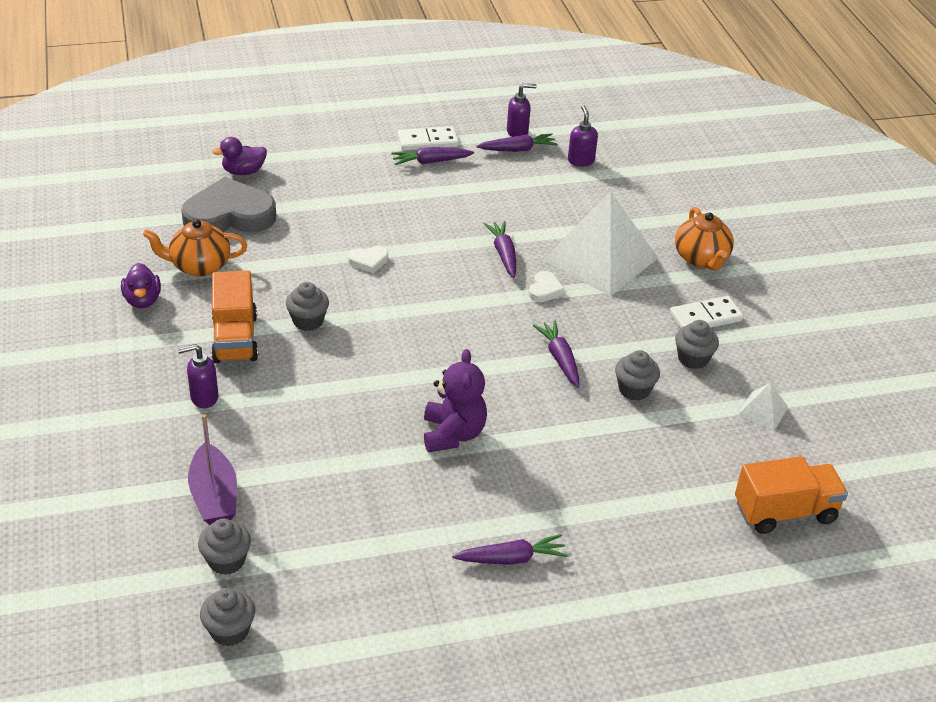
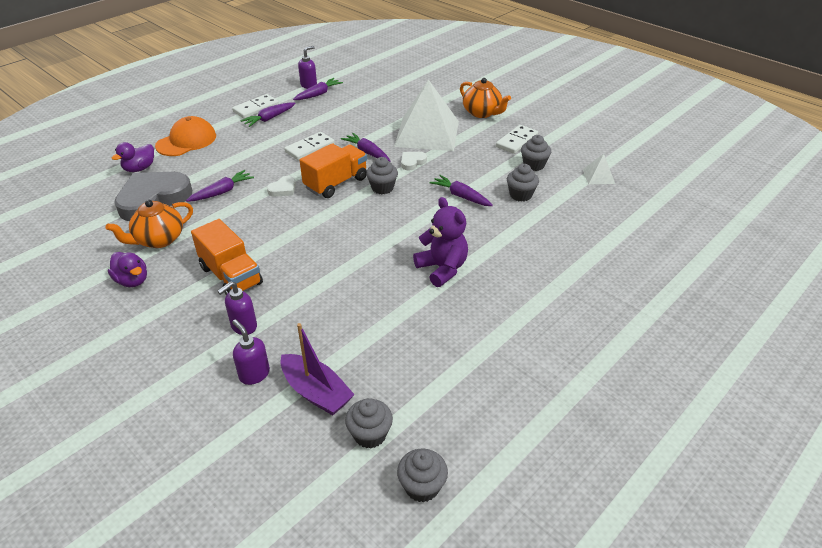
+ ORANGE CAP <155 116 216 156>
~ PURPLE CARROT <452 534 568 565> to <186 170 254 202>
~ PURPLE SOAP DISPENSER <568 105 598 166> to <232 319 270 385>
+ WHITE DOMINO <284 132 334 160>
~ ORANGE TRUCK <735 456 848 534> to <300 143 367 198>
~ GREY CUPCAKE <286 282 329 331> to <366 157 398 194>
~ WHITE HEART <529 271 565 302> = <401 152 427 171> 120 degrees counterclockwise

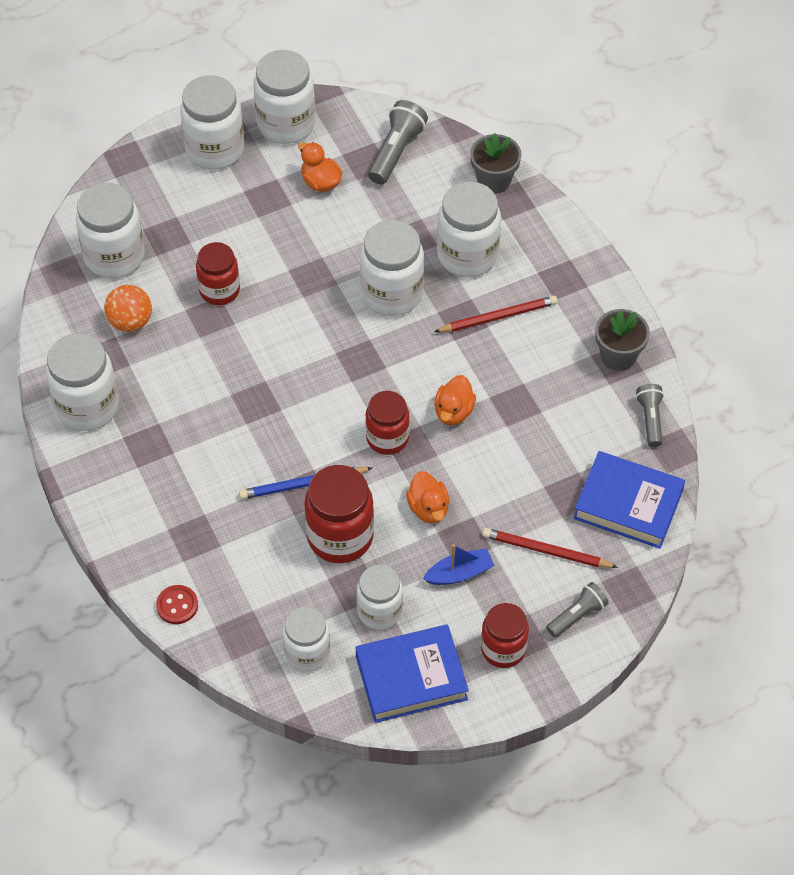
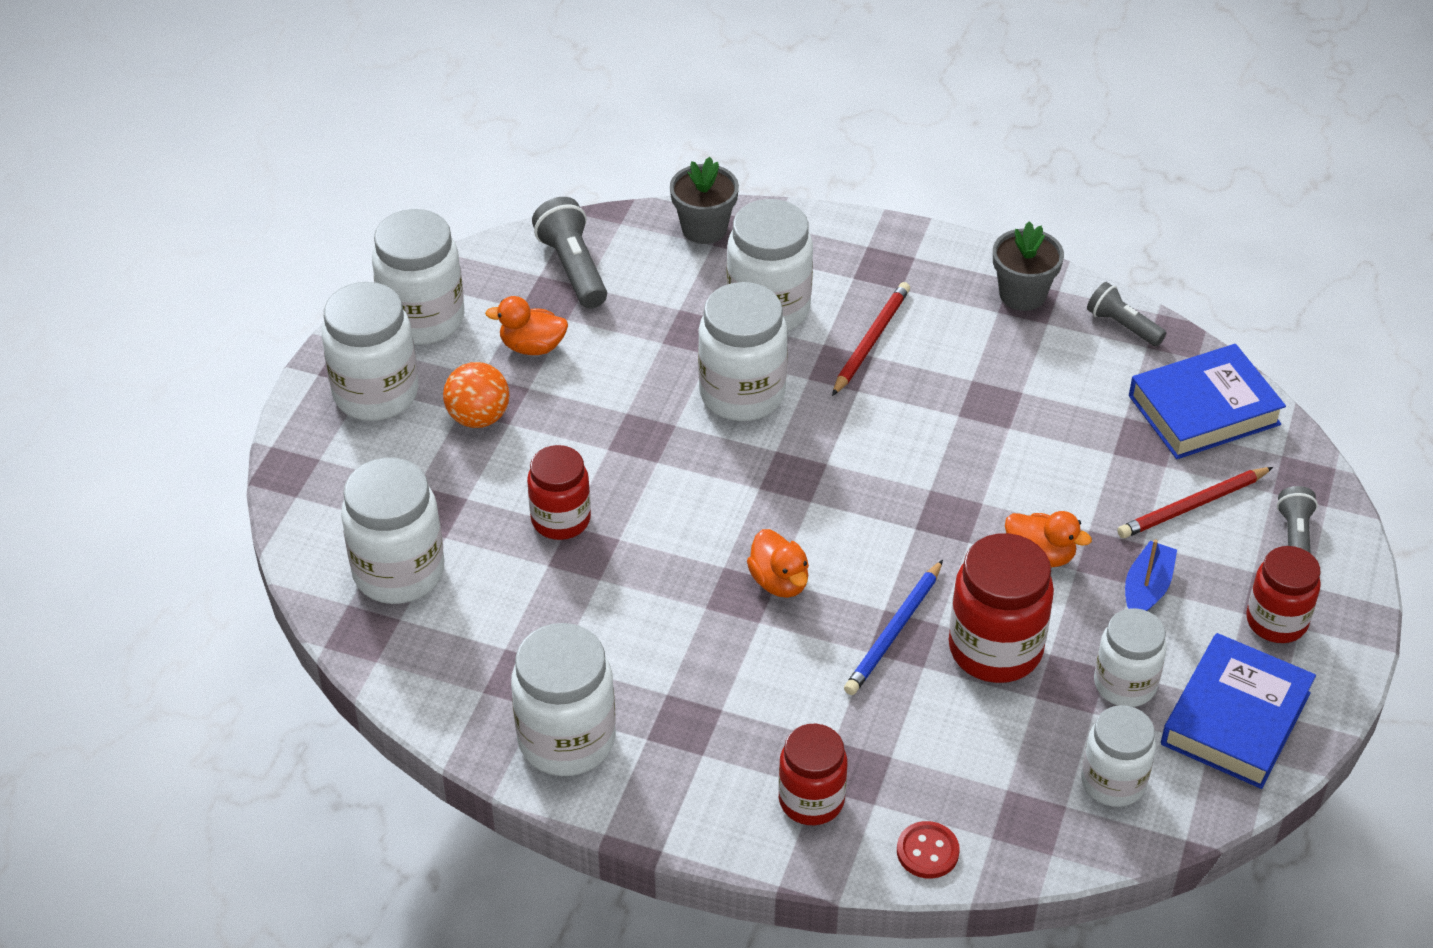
~ ORANGE BALL <104 285 152 332> to <443 362 509 428>
~ ORANGE DUCK <434 375 476 425> to <747 529 809 598>
~ RED JAR <365 391 410 455> to <778 724 847 825>

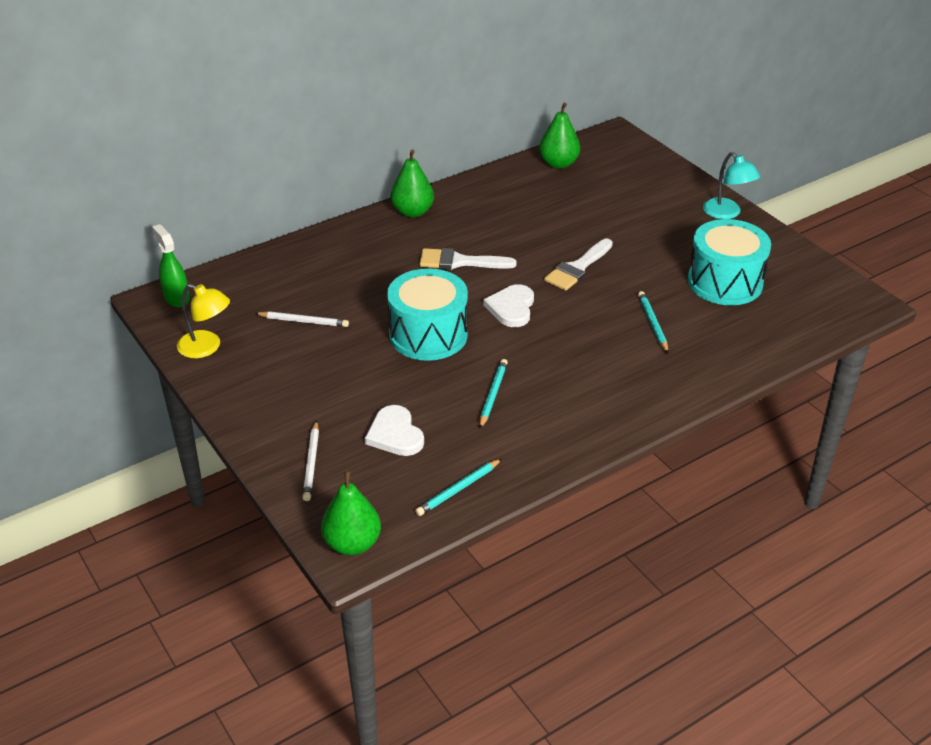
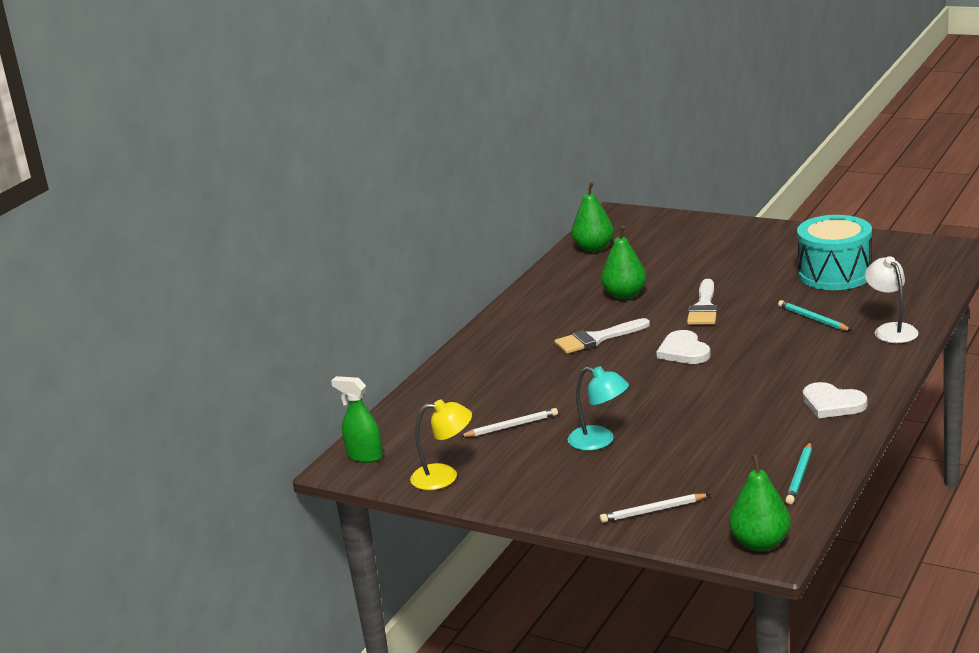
~ TURQUOISE LAMP <703 152 760 219> to <568 366 629 451>
~ WHITE PENCIL <302 421 319 501> = <600 494 710 523> 105 degrees clockwise
~ GREEN PEAR <391 149 434 218> to <601 226 646 300>
~ WHITE HEART <365 405 424 456> to <803 382 868 418>
+ WHITE LAMP <865 256 919 343>
- TURQUOISE DRUM <387 268 468 361>
- TURQUOISE PENCIL <479 359 508 429>

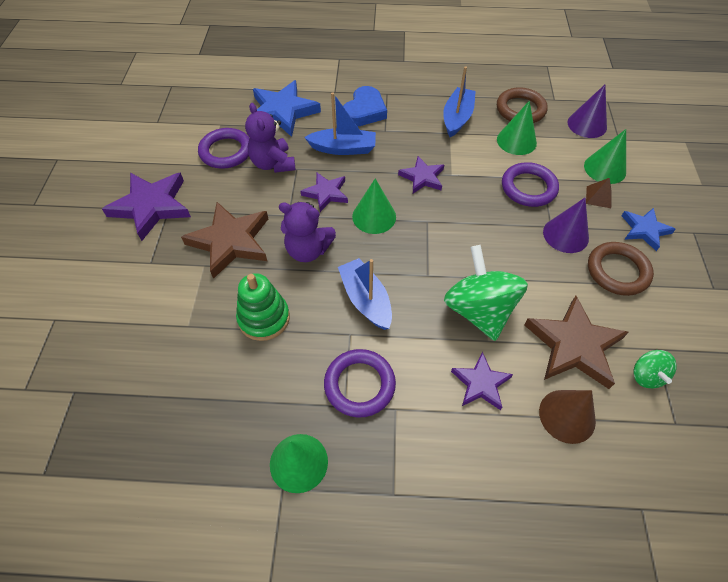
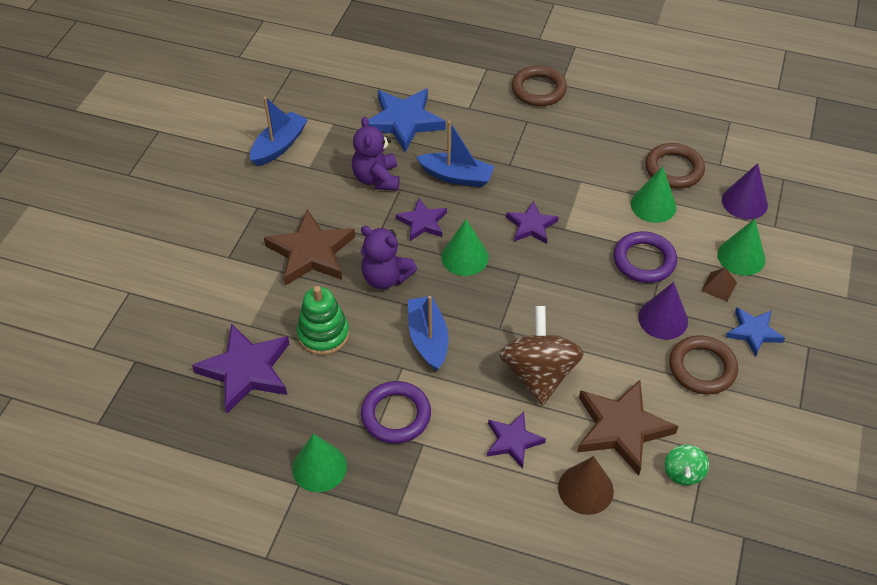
~ PURPLE STAR <102 173 191 241> to <192 323 289 413>
~ BLUE BOAT <443 66 476 137> to <250 97 308 166>
~ GREEN SPINNING TOP <444 245 528 341> to BROWN SPINNING TOP <499 306 584 406>
+ BROWN RING <512 65 567 106>
- PURPLE RING <198 128 250 169>
- BLUE HEART <343 86 387 126>

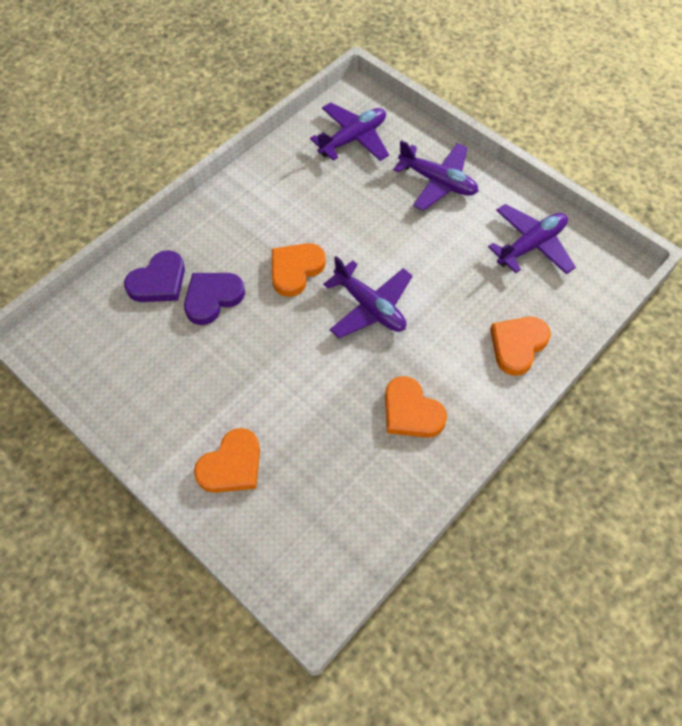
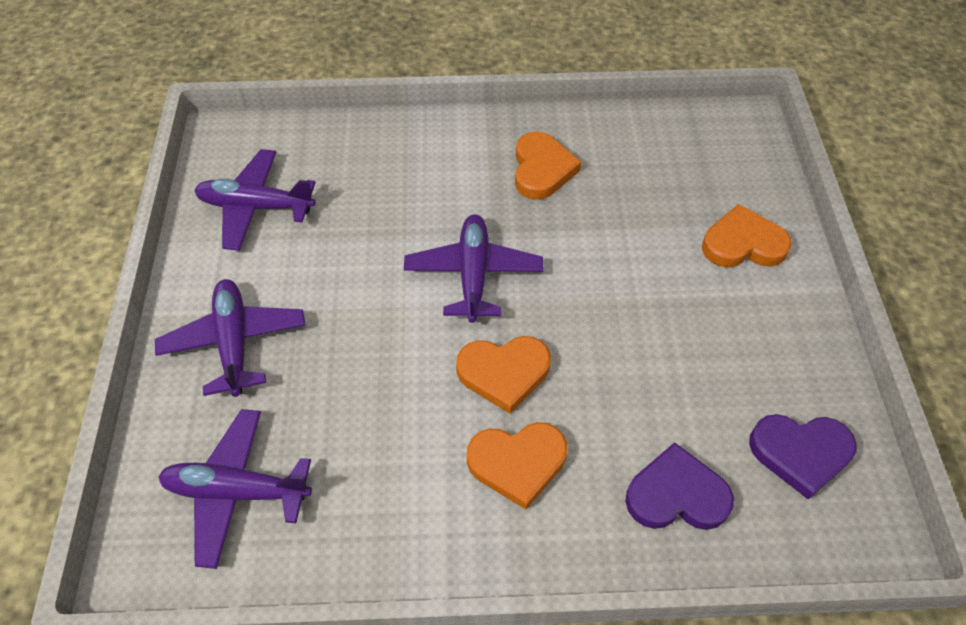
~ ORANGE HEART <490 317 551 376> to <467 422 568 509>
~ PURPLE HEART <184 273 245 325> to <749 414 857 499>

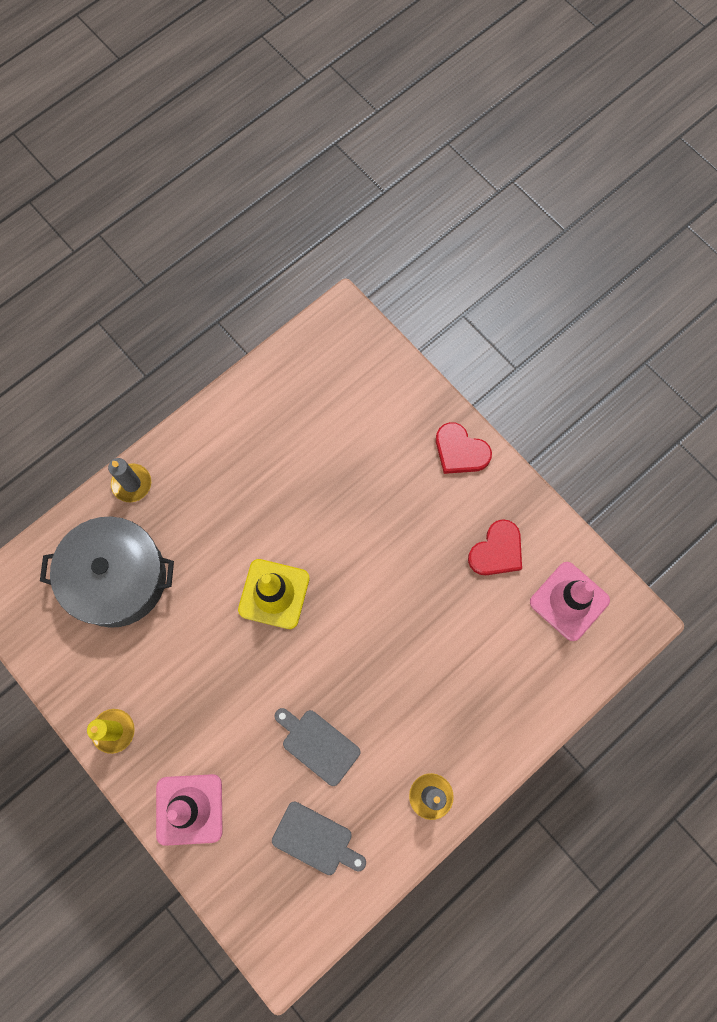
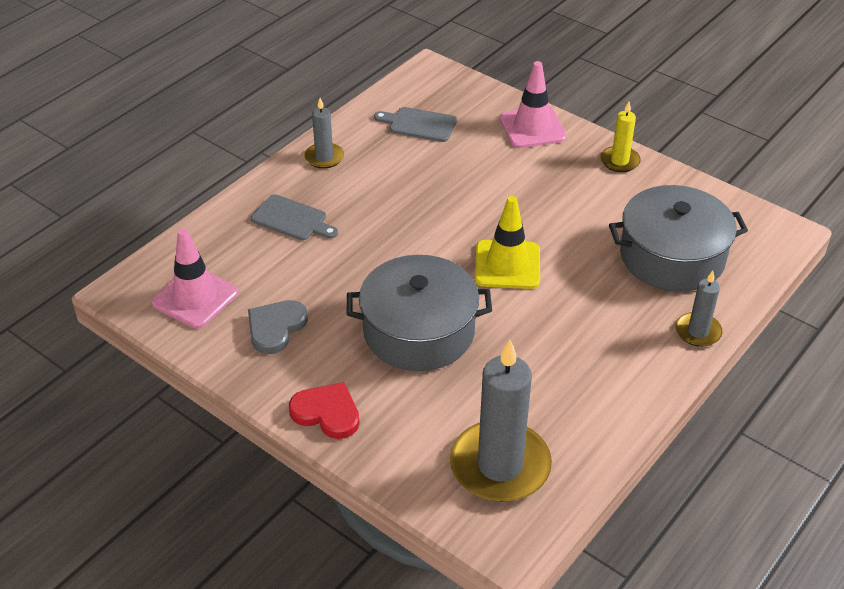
~ RED HEART <468 519 522 575> to GREY HEART <248 300 308 354>
~ GREY CUTTING BOARD <275 708 361 786> to <251 194 338 241>
+ GREY POT <347 255 492 371>
+ GREY CANDLE <450 340 552 502>

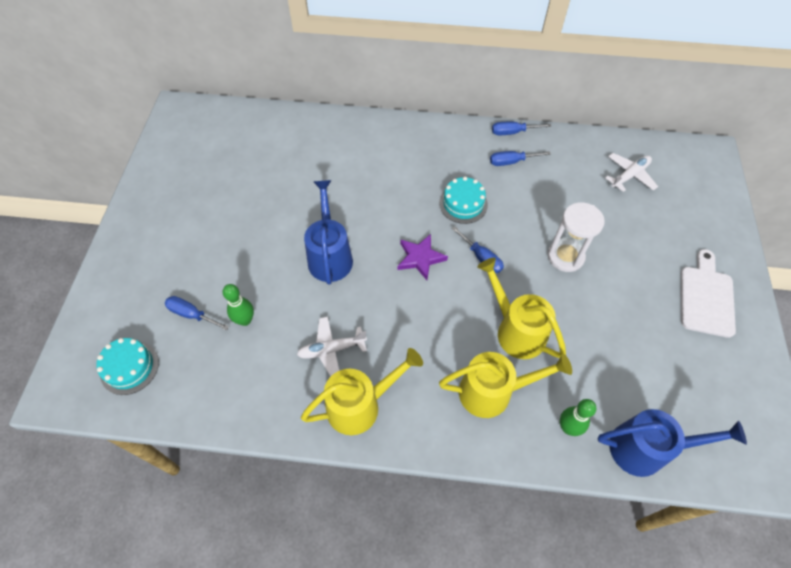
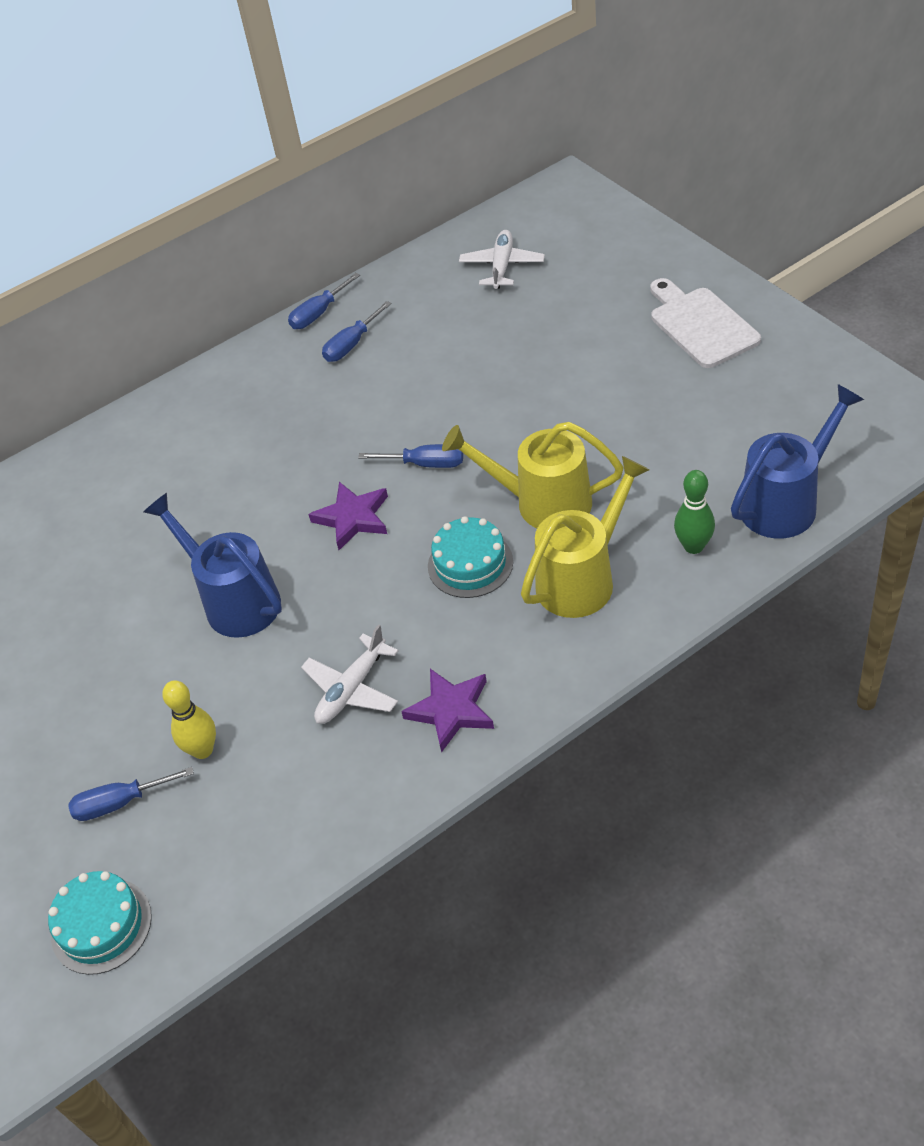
~ GREEN BOWLING PIN <222 284 254 326> to YELLOW BOWLING PIN <162 680 216 759>
~ YELLOW WATERING CAN <301 348 423 435> to PURPLE STAR <401 669 494 753>
~ TURQUOISE CAKE <439 177 488 224> to <428 516 513 598>
- WHITE HOURGLASS <547 202 605 272>

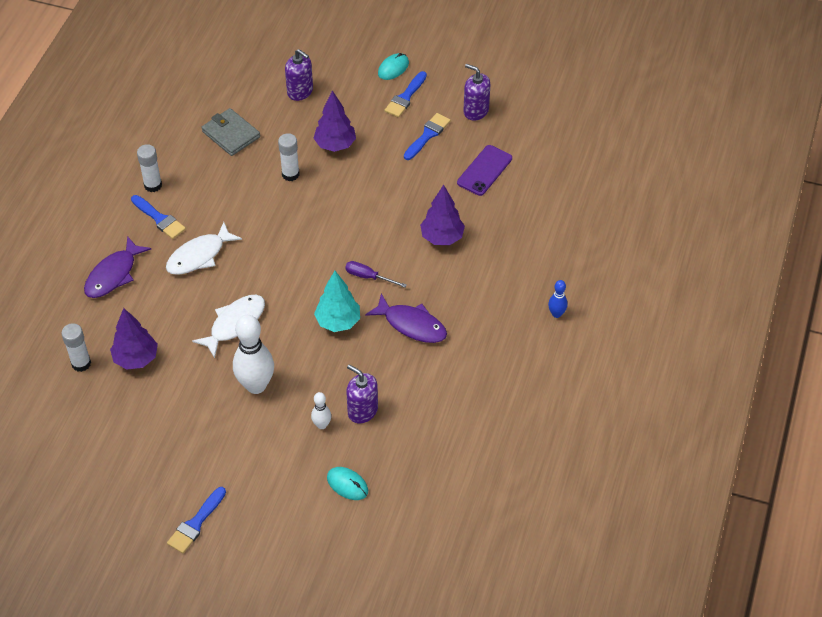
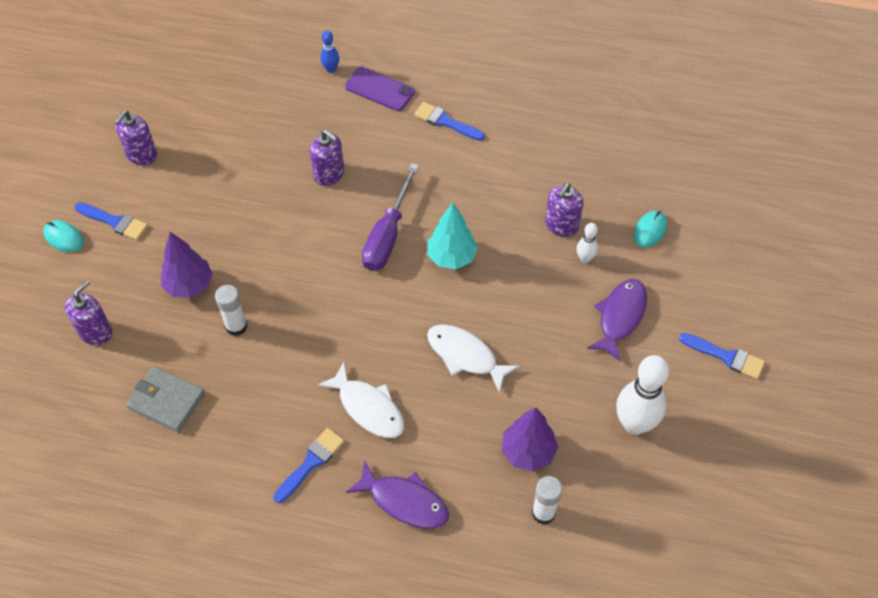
~ GREY WALLET <201 108 260 156> = <126 366 205 433> 75 degrees clockwise
~ PURPLE TREE <420 185 465 245> to PURPLE SOAP DISPENSER <310 130 344 186>
~ BLUE BOWLING PIN <548 280 568 318> to <320 30 339 73>
~ PURPLE PHONE <457 145 512 196> to <345 67 415 111>
~ PURPLE SCREWDRIVER <345 261 407 288> = <362 163 419 271> x1.85
~ BLUE BRUSH <404 113 451 160> to <414 102 485 141>
~ PURPLE FISH <365 294 447 343> to <587 279 647 362>
~ WHITE BOWLING PIN <233 315 274 394> to <616 355 669 435>
- WHITE GLUE STICK <137 144 162 192>

